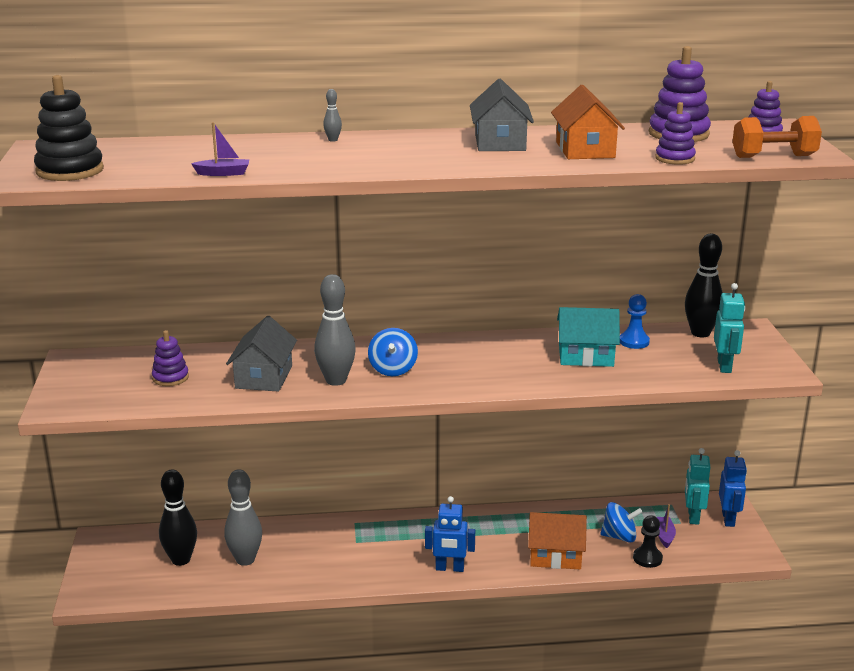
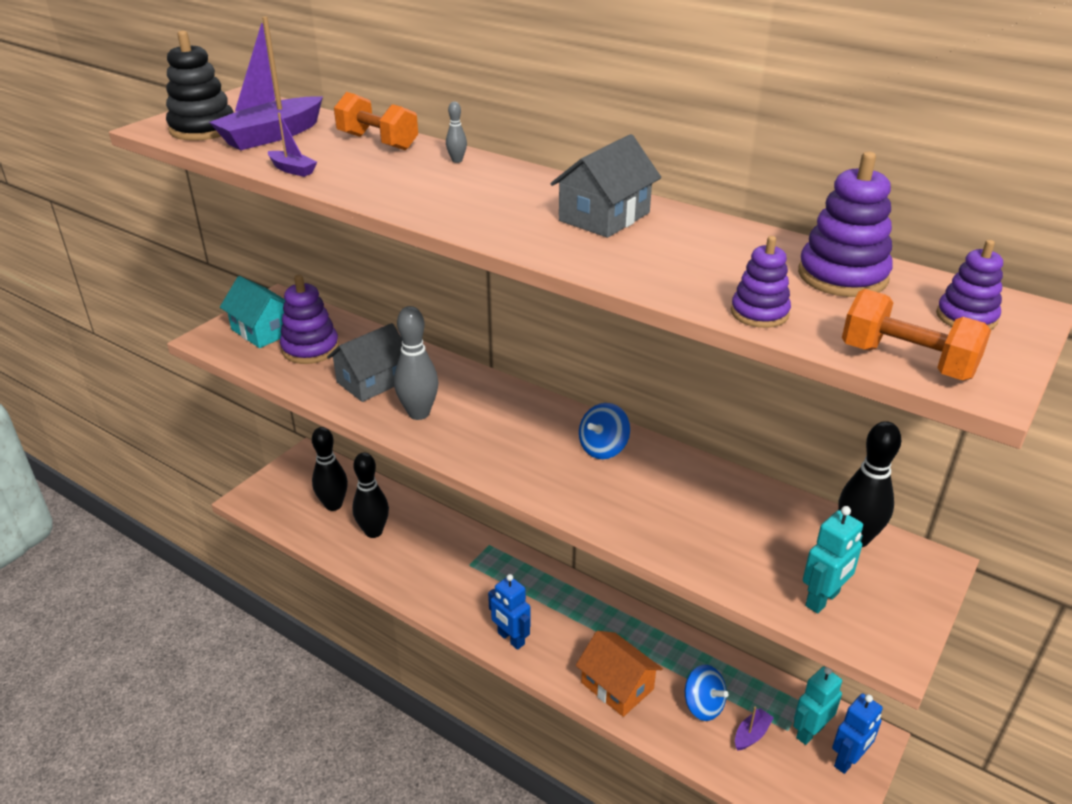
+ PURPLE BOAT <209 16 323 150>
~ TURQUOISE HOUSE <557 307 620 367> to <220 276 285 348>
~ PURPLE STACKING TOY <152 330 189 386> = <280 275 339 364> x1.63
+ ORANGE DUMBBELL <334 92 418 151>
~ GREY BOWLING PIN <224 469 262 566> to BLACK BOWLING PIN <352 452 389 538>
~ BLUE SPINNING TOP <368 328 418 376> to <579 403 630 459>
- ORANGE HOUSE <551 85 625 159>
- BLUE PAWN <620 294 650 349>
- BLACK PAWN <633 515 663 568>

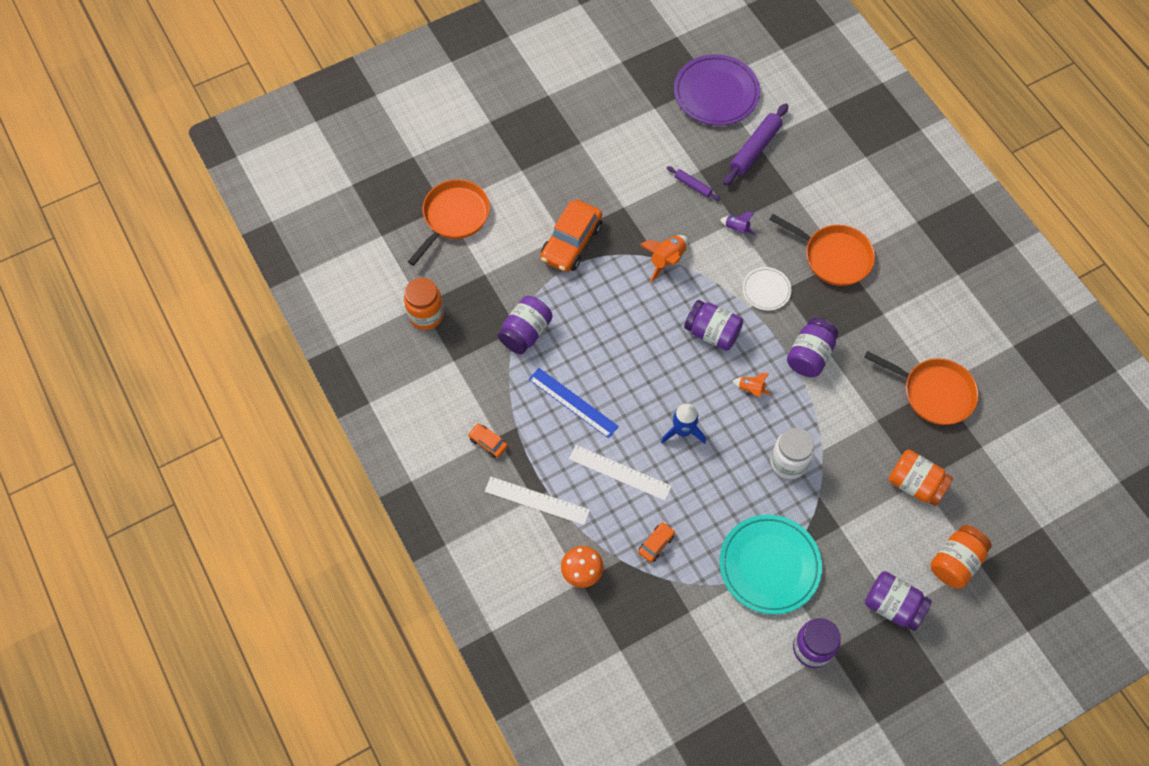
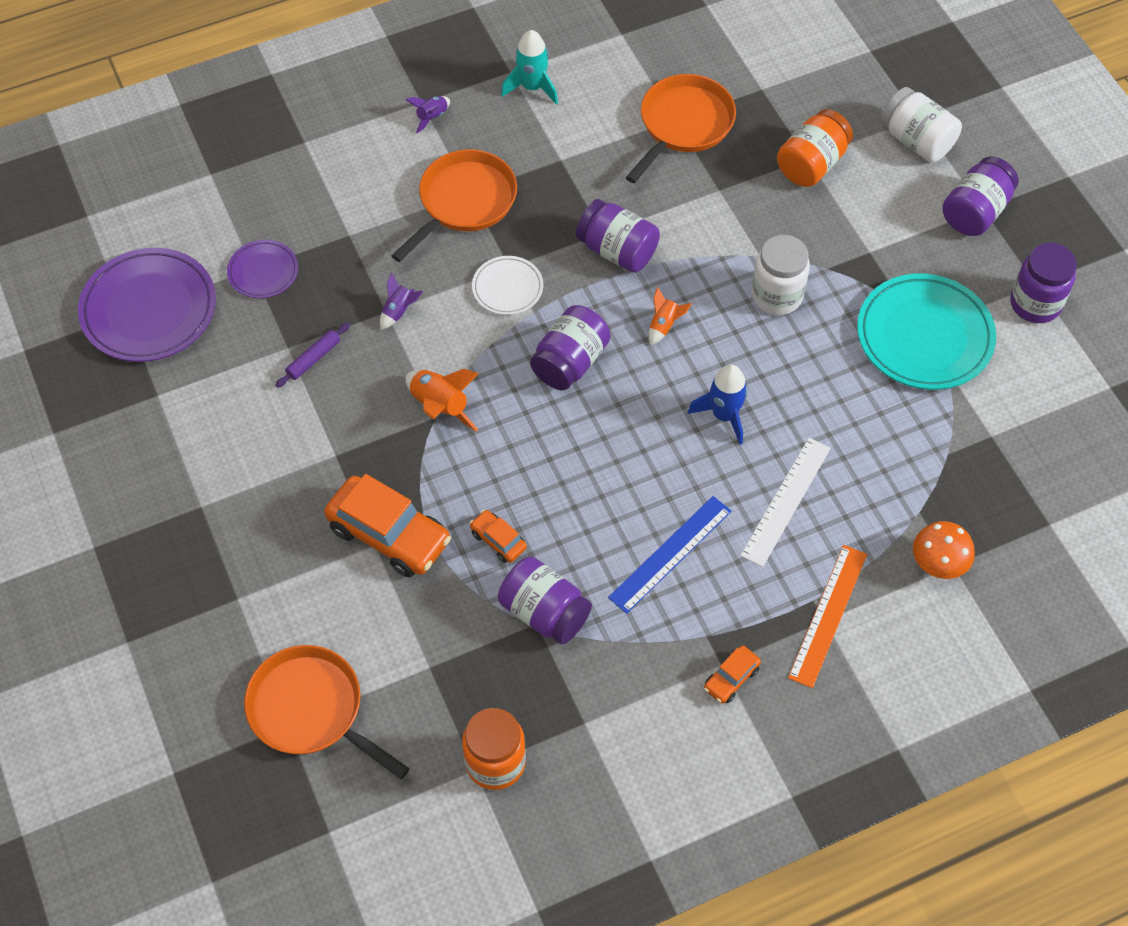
~ PURPLE ROLLING PIN <723 103 788 186> to PURPLE PLATE <227 240 298 298>
+ PURPLE ROCKET <405 96 450 133>
~ ORANGE CAR <638 522 675 562> to <470 510 527 563>
+ TURQUOISE ROCKET <501 30 558 105>
~ WHITE RULER <485 477 590 525> to ORANGE RULER <788 545 867 688>
~ ORANGE JAR <930 525 992 589> to WHITE JAR <880 87 962 162>

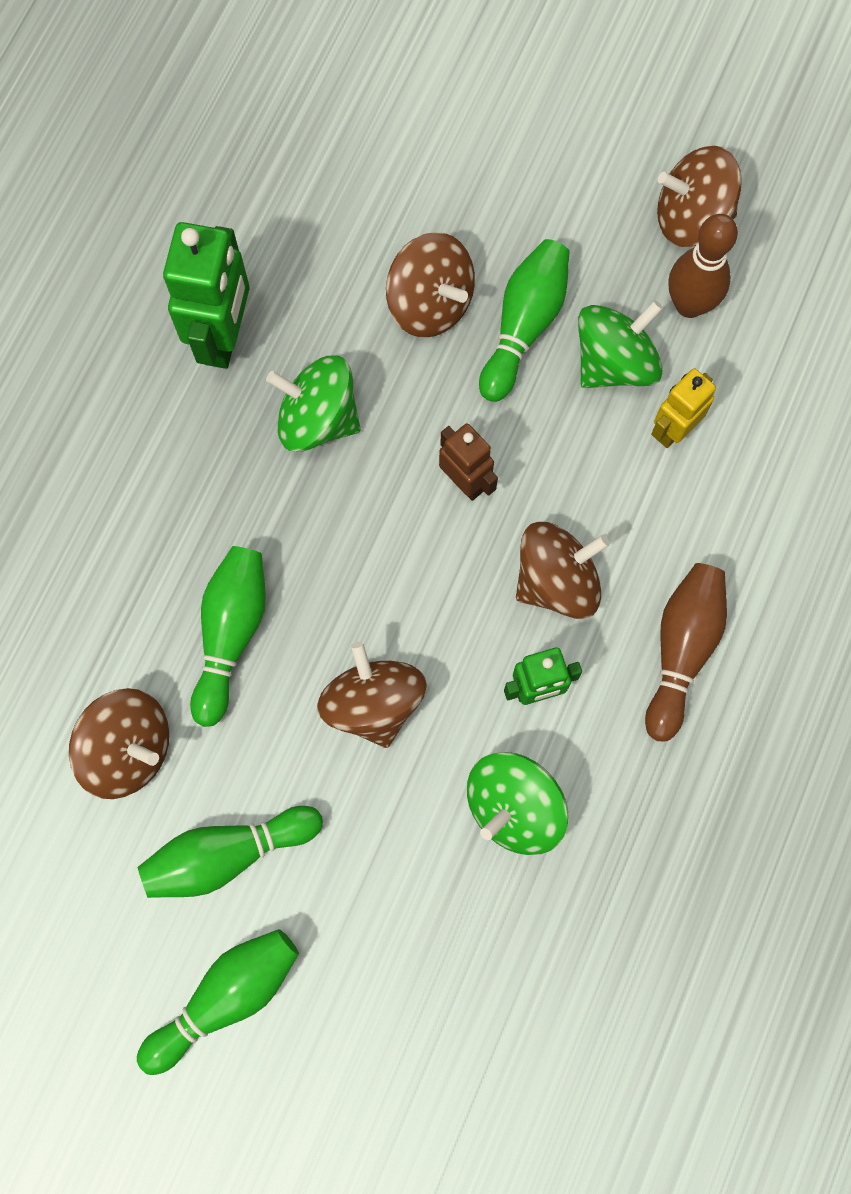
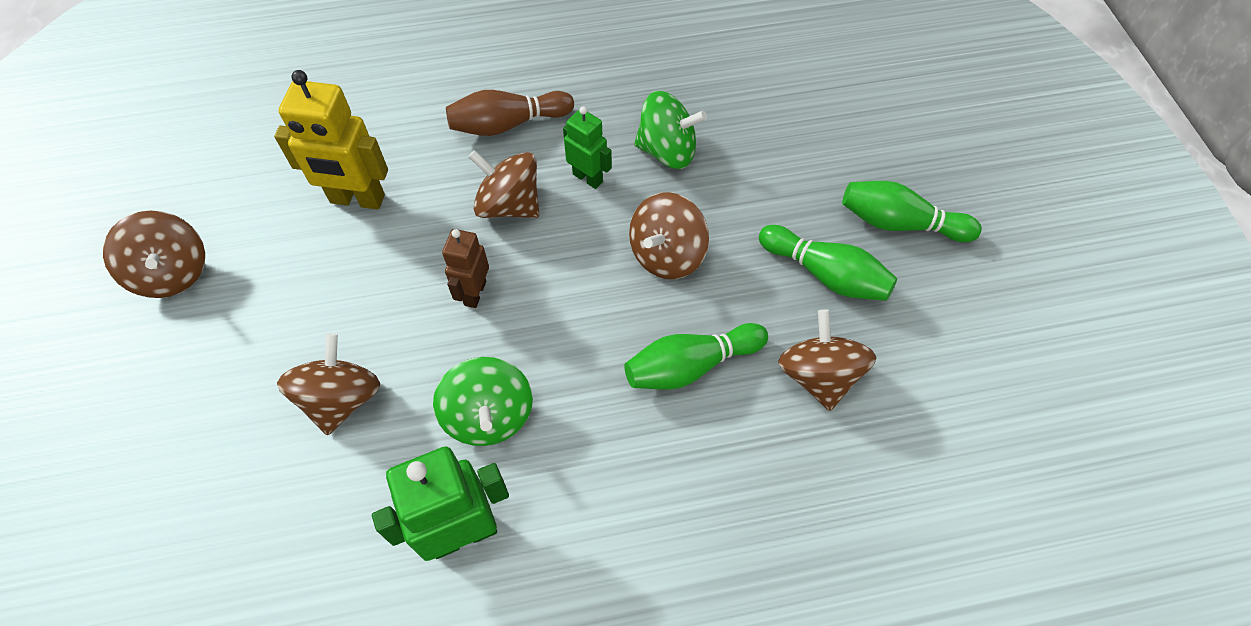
~ YELLOW ROBOT <651 368 716 448> = <274 70 388 210> x1.67
- GREEN BOWLING PIN <479 239 570 402>
- GREEN SPINNING TOP <578 300 663 388>
- BROWN BOWLING PIN <669 214 738 318>

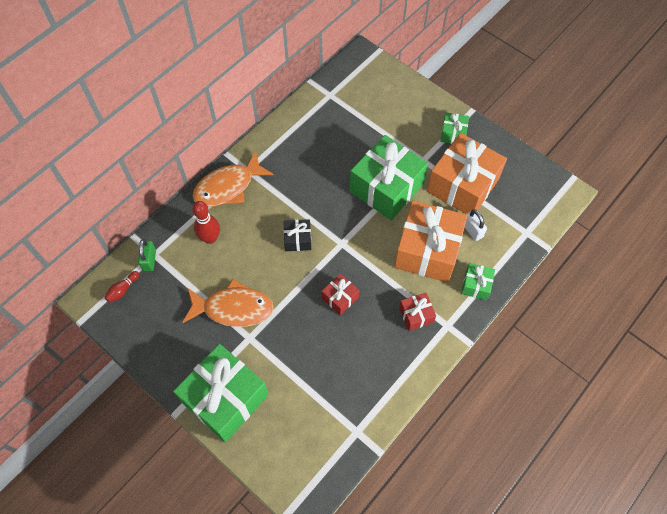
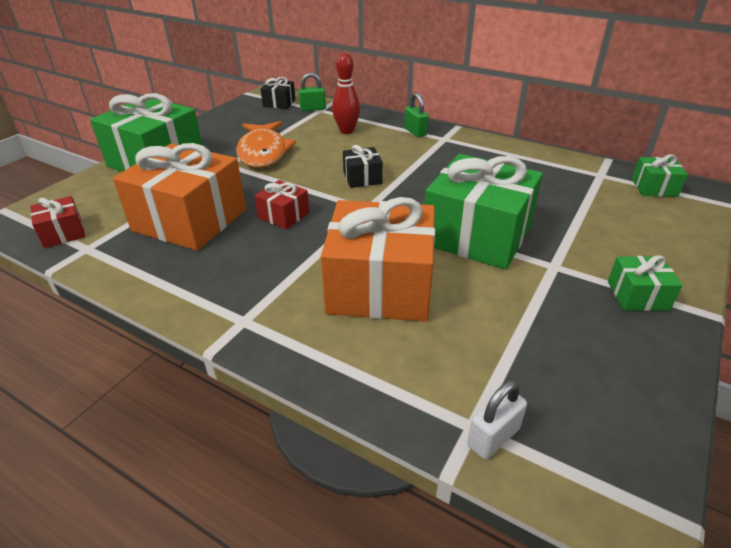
~ RED GIFT <399 293 436 331> to <30 196 85 248>
~ ORANGE GIFT <427 133 507 214> to <113 143 246 251>
~ RED BOWLING PIN <104 271 139 303> to BLACK GIFT <261 77 295 109>
~ ORANGE FISH <193 151 274 206> to GREEN PADLOCK <404 93 429 137>
~ WHITE PADLOCK <465 209 487 241> to <467 380 527 459>
~ GREEN GIFT <461 263 495 300> to <632 154 688 197>

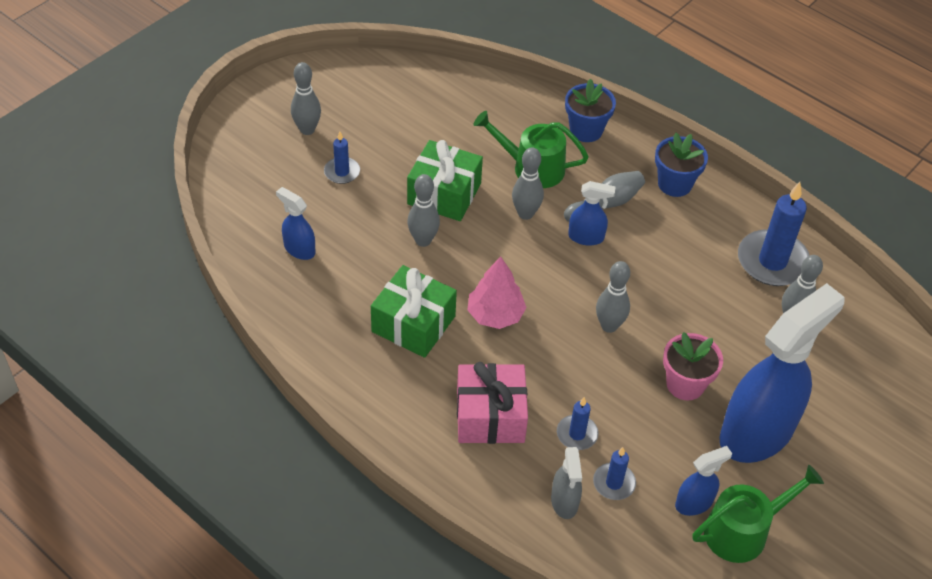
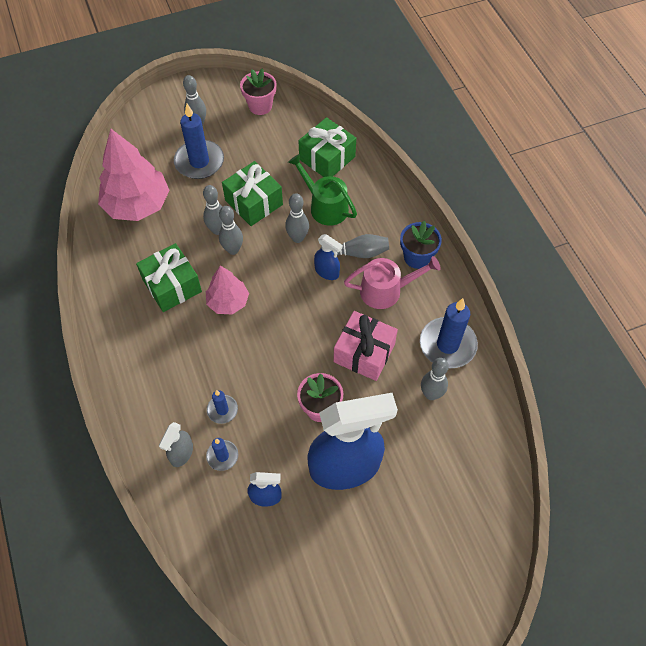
~ BLUE SPRAY BOTTLE <276 187 315 260> to PINK TREE <98 129 170 221>
~ BLUE CANDLE <324 132 360 184> = <174 104 224 179> x1.93
~ GREY BOWLING PIN <596 261 630 333> to <219 206 243 255>
+ PINK FLOWER POT <240 69 277 115>
+ GREEN GIFT <298 117 356 177>
~ PINK GIFT <457 362 528 444> to <333 311 398 381>
+ PINK WATERING CAN <344 256 441 309>
- BLUE FLOWER POT <565 79 616 142>
- GREEN WATERING CAN <692 465 824 563>

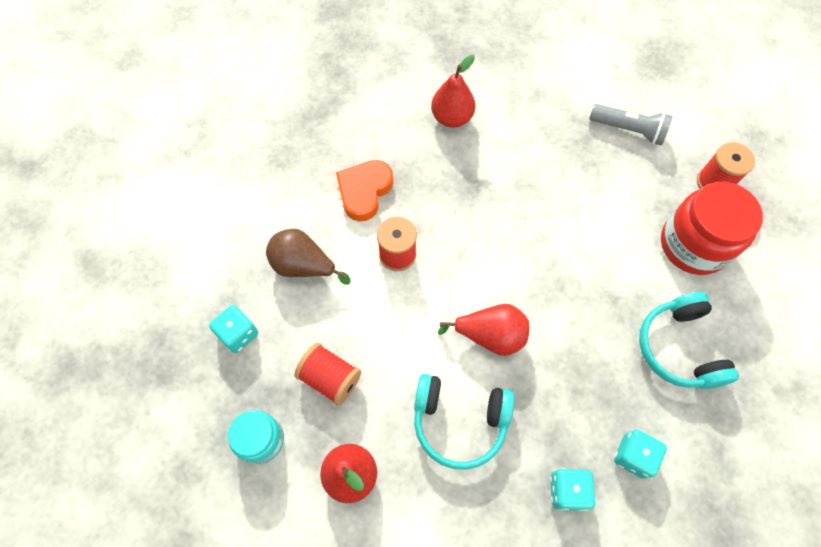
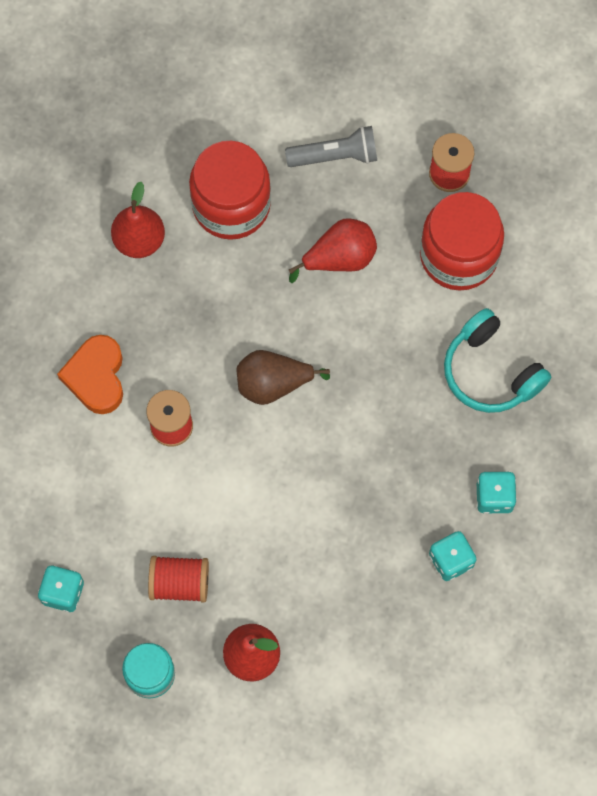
+ RED JAR <189 141 271 240>
~ BROWN PEAR <266 229 351 285> to <236 350 330 405>
~ RED PEAR <438 304 529 356> to <289 218 377 283>
- TURQUOISE HEADPHONES <414 374 514 470>

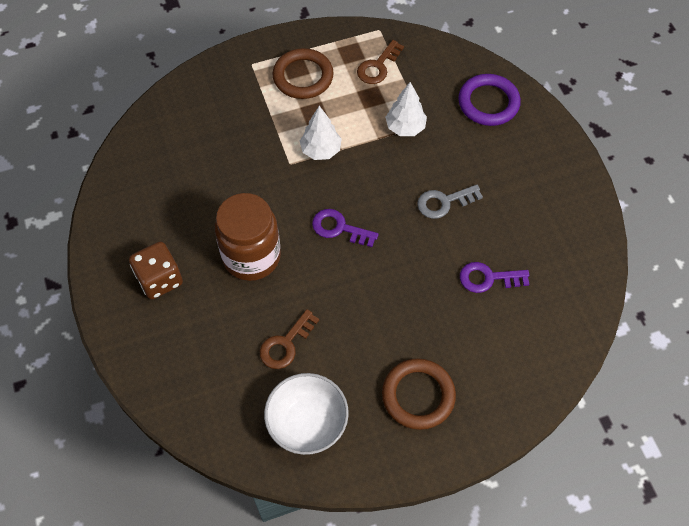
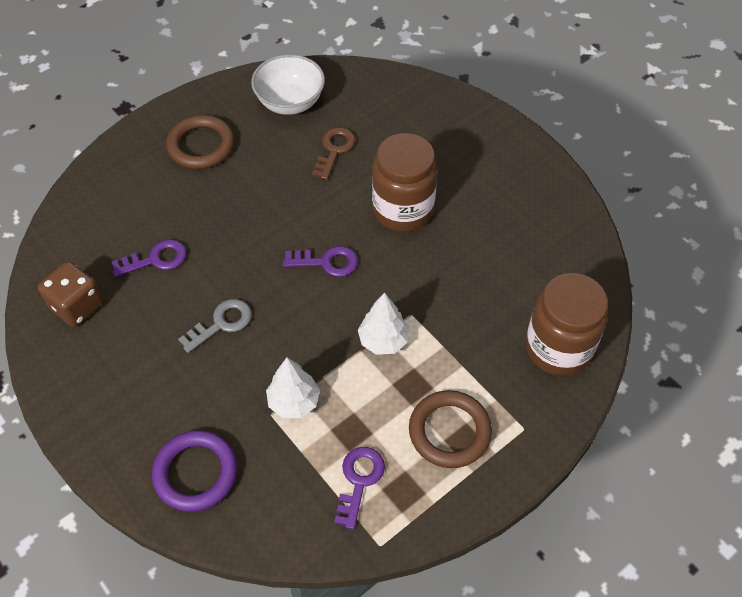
~ BROWN DICE <129 241 183 299> to <38 261 103 327>
~ BROWN KEY <357 40 404 84> to PURPLE KEY <334 447 385 529>
+ BROWN JAR <526 273 608 376>

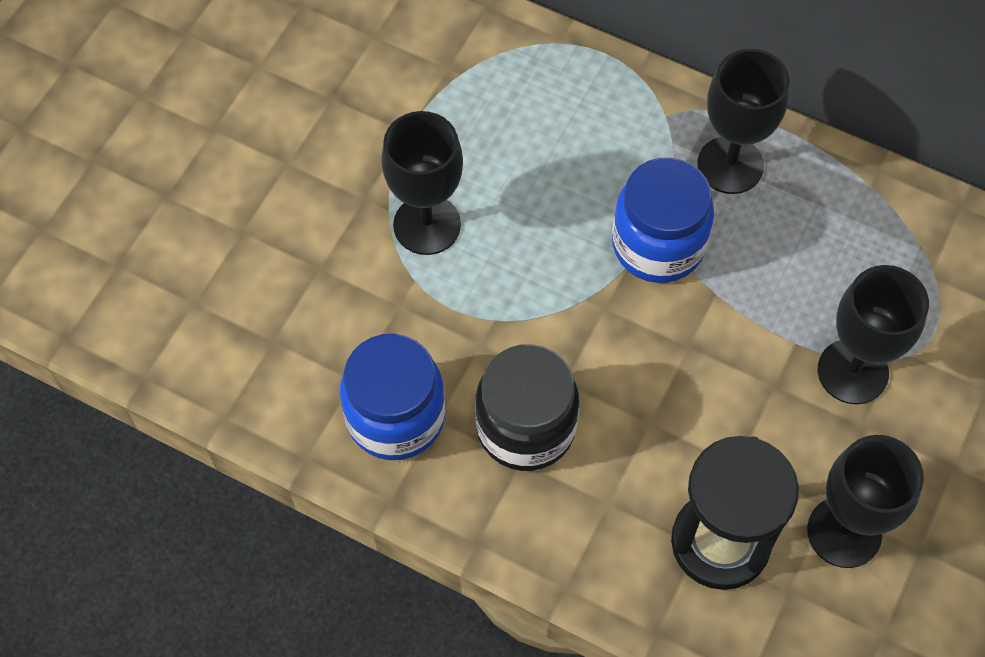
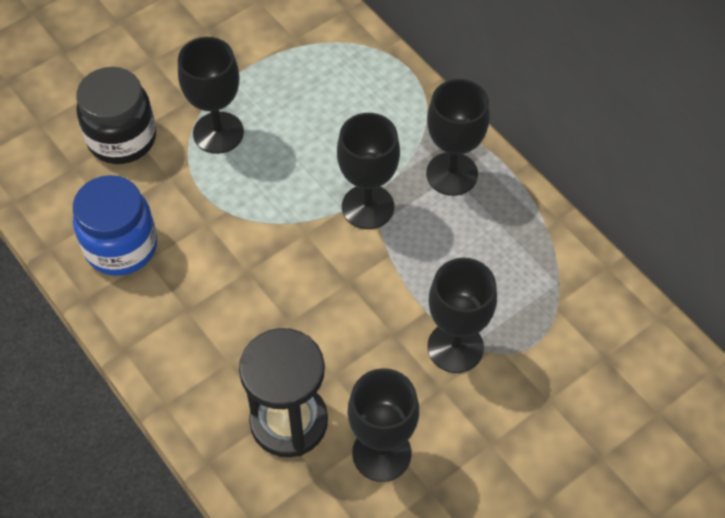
~ BLACK JAR <475 344 579 471> to <76 67 156 164>
~ BLUE JAR <612 157 714 283> to BLACK GOBLET <337 113 400 229>

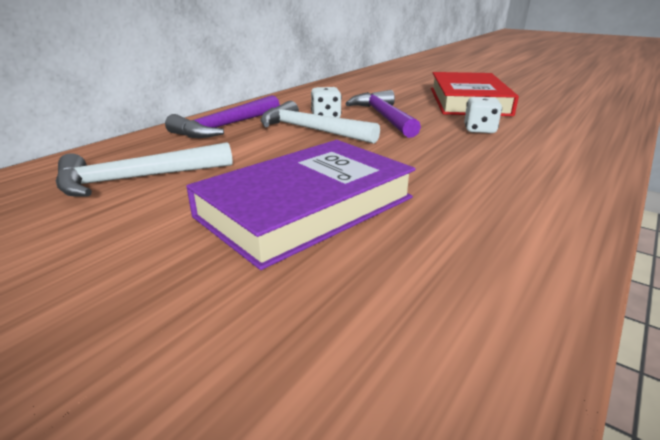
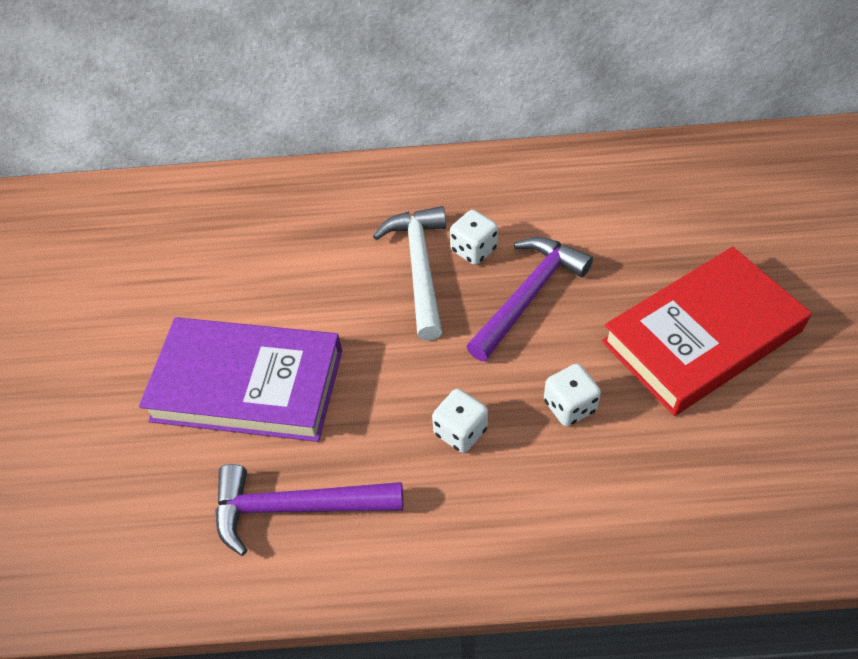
~ PURPLE HAMMER <165 95 280 138> to <215 464 403 556>
+ WHITE DICE <432 389 488 453>
- WHITE HAMMER <56 142 233 196>

